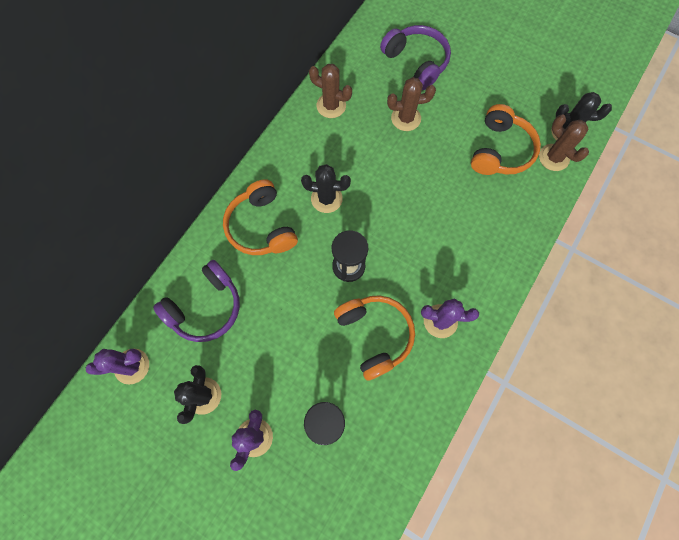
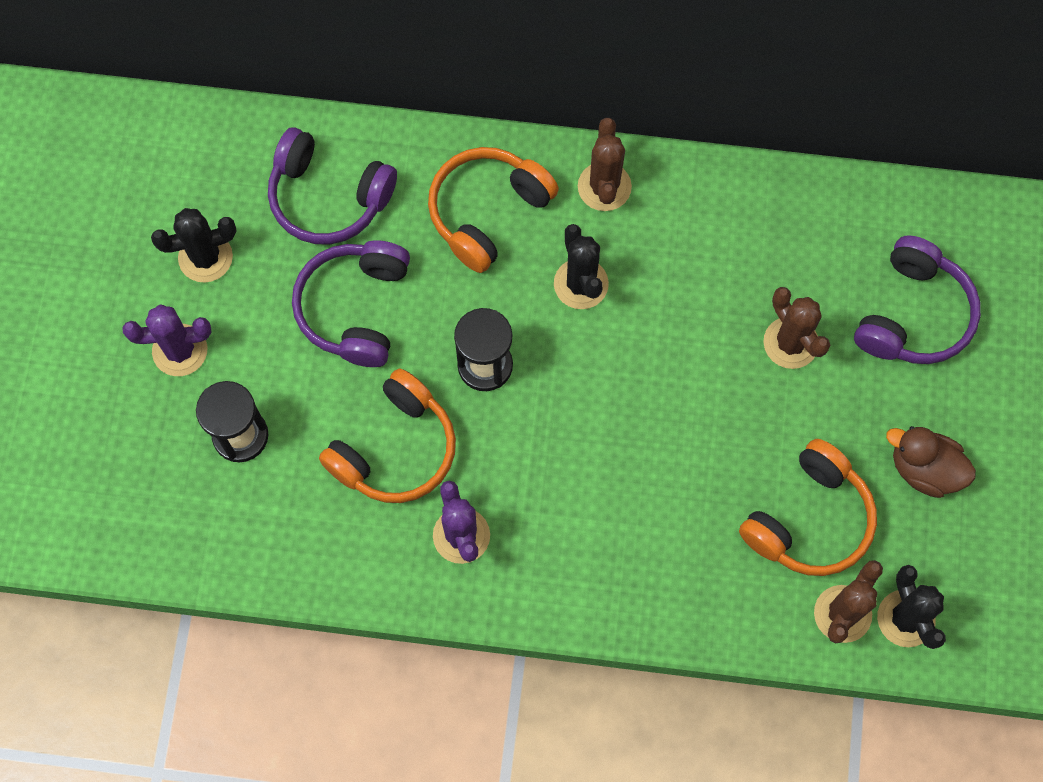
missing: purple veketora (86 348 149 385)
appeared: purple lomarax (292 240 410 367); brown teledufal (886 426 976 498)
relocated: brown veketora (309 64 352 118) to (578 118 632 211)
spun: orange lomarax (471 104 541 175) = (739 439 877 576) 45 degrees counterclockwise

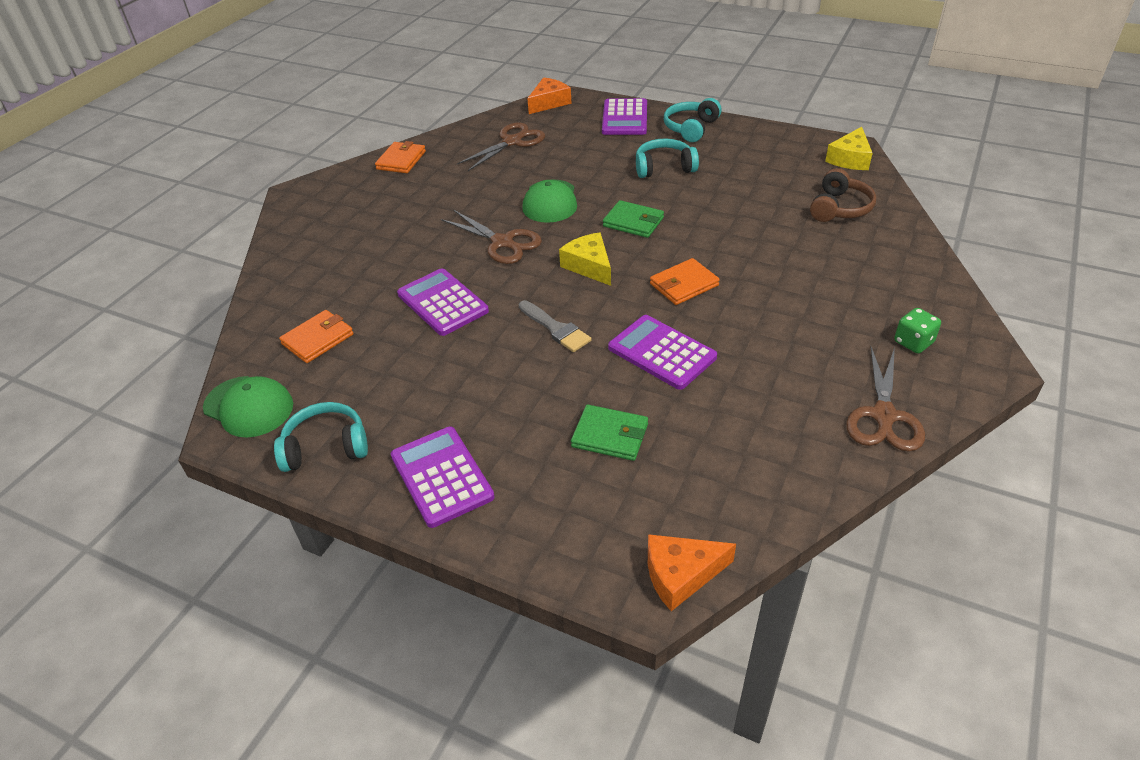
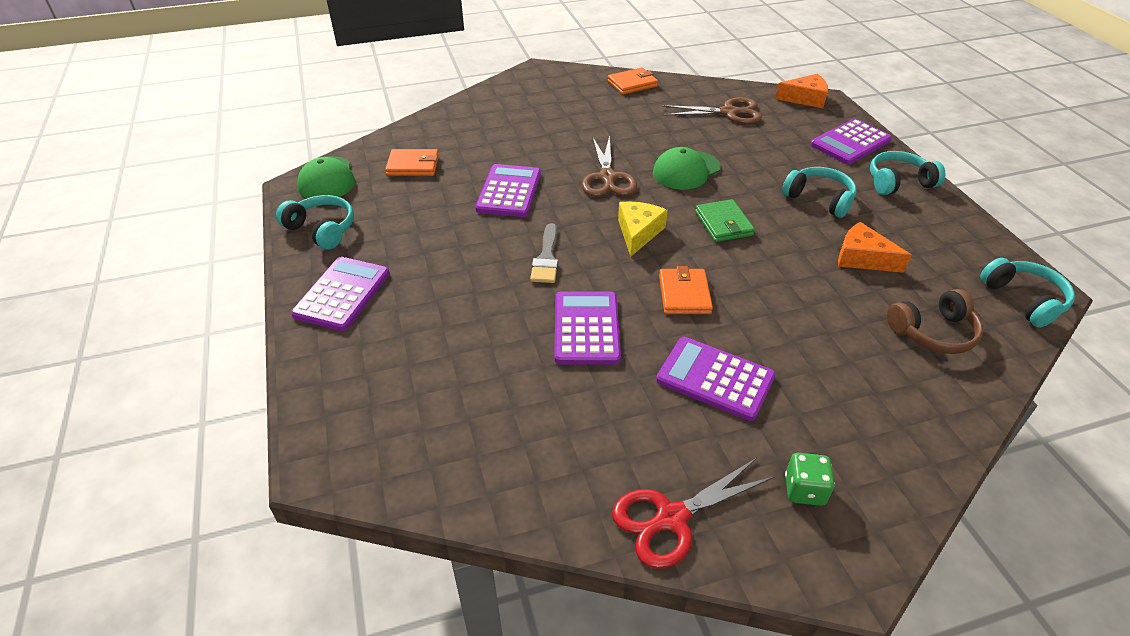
missing: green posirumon (571 404 648 461)
appeared: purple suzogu (656 337 776 421)
relocated: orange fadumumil (648 534 736 611) to (838 222 911 273)
exchanged: yellow fadumumil (825 127 873 170) to turquoise lomarax (980 258 1075 328)
colour: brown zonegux (846 346 925 452) to red zonegux (612 458 775 569)
spun: orange posirumon (650 258 720 305) = (659 266 713 314) 75 degrees clockwise

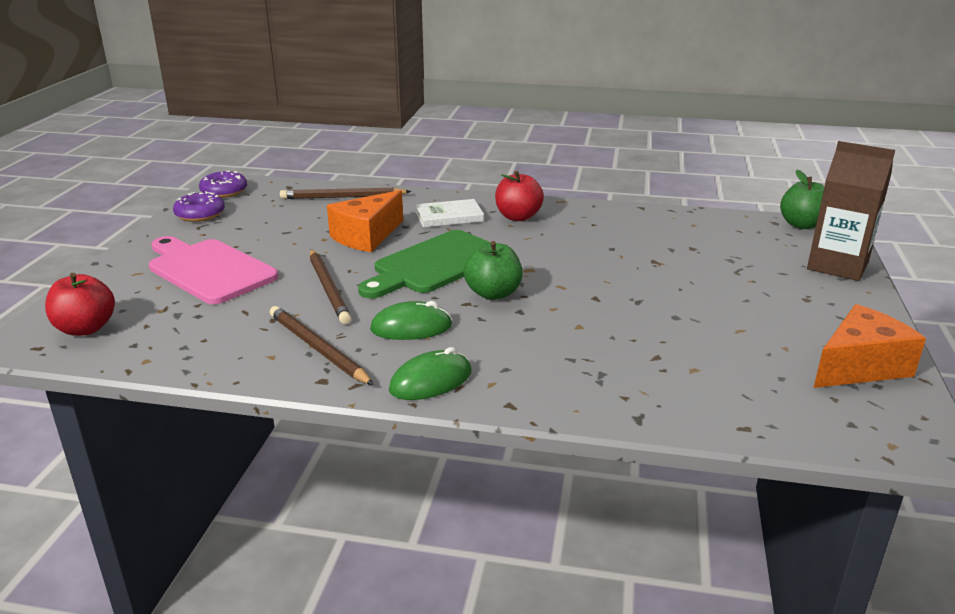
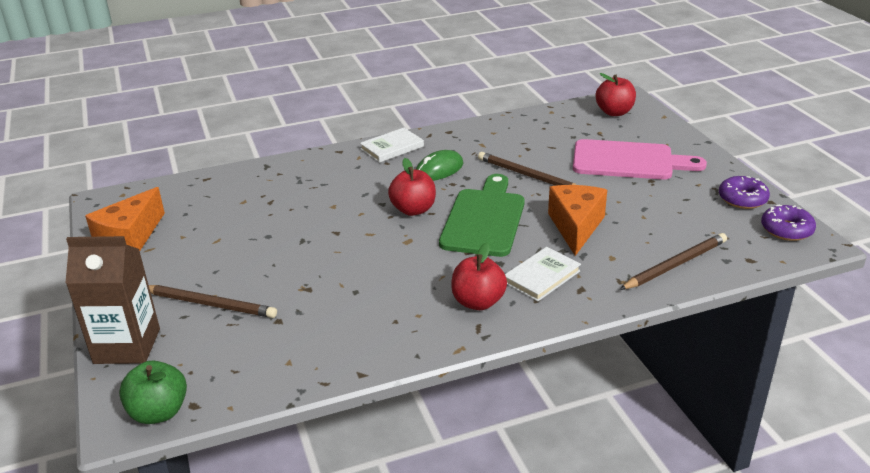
relocated: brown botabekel (270 306 374 385) to (149 285 277 318)
exchanged: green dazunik (389 347 472 400) to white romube (360 128 424 163)
colour: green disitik (463 241 523 300) to red disitik (388 158 436 216)

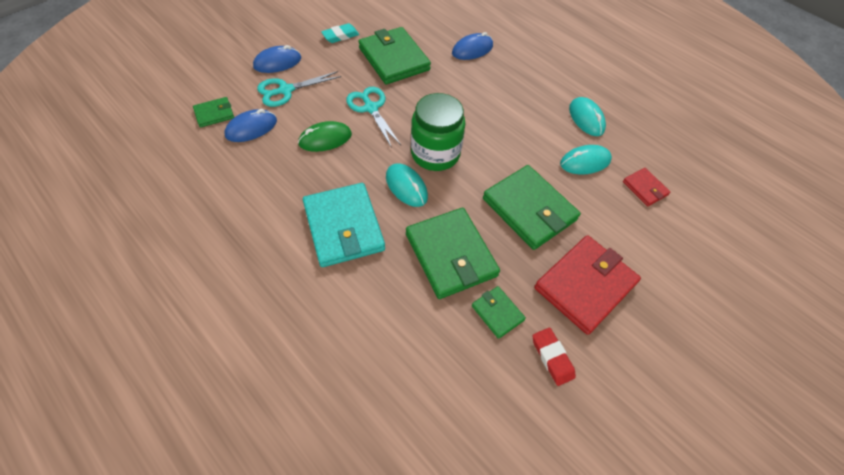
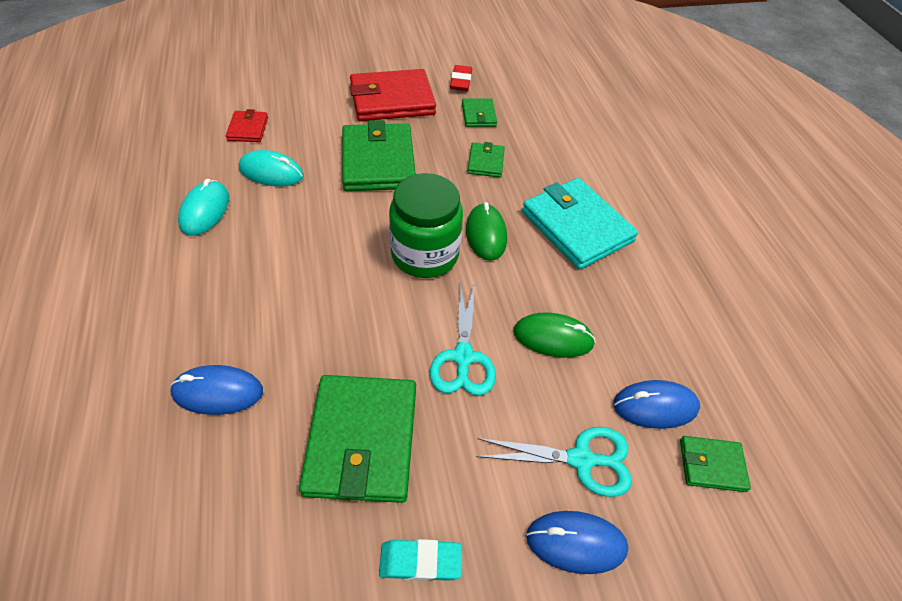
colour: turquoise dazunik (386 163 428 207) to green dazunik (466 202 507 261)
spun: turquoise posirumon (303 183 385 267) = (522 178 638 270) 45 degrees counterclockwise
size: green posirumon (406 208 500 299) = (467 142 505 178) x0.49

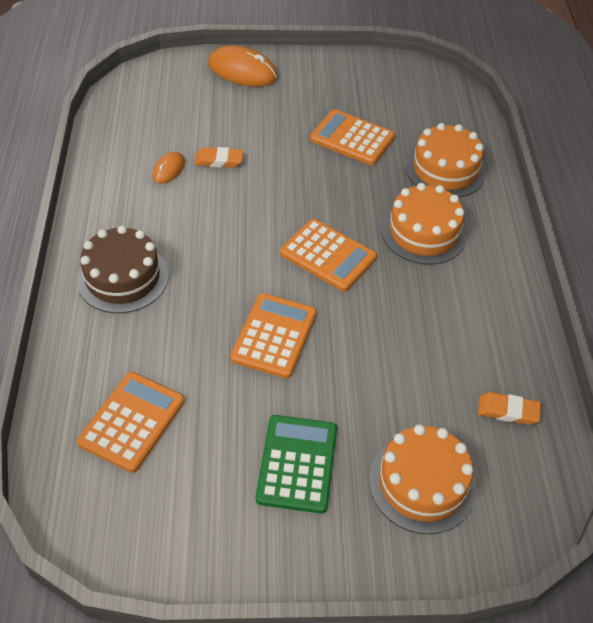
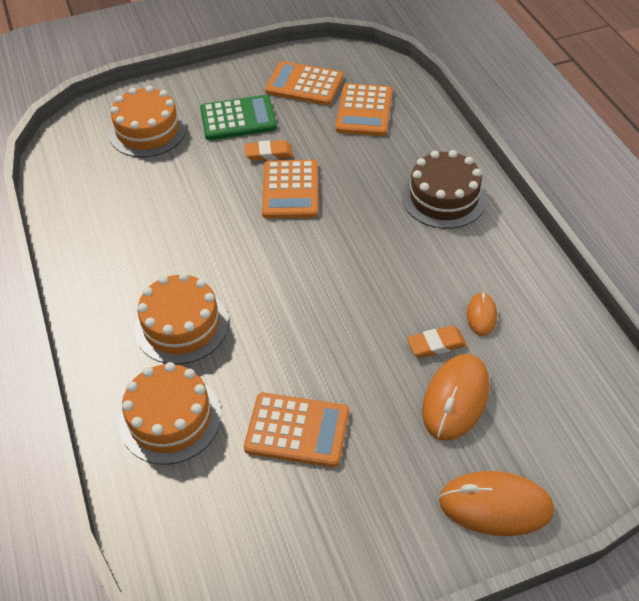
appeared: orange dazunik (422 354 490 441)
relocated: orange suzogu (280 219 377 291) to (265 61 343 105); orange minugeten (478 392 541 425) to (244 140 293 161)
spun: green suzogu (256 415 337 514) = (200 95 277 140) 90 degrees counterclockwise

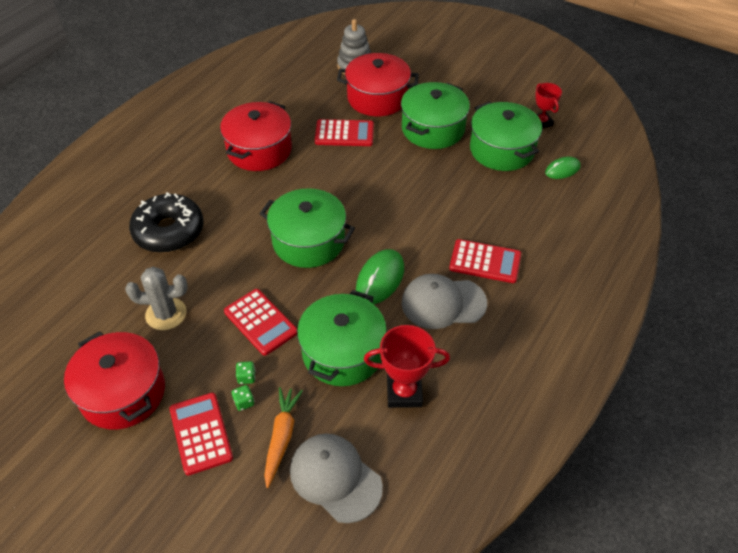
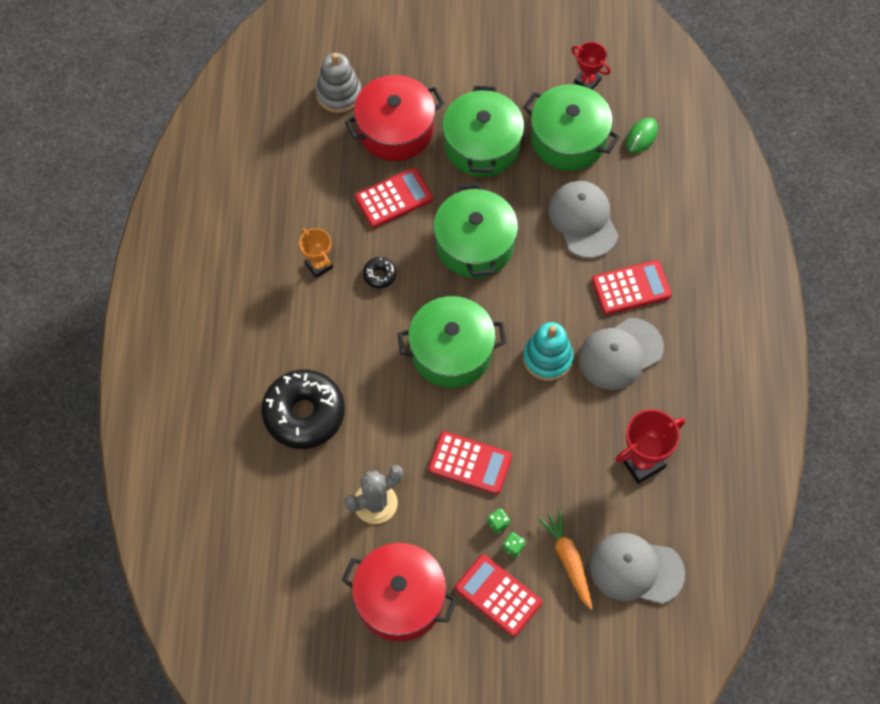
appeared: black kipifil (363 257 397 288); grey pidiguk (548 181 618 258)
relocated: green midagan (297 290 387 386) to (433 183 518 278)
exchanged: red midagan (220 101 292 171) to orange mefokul (299 228 333 278); green dazunik (356 249 404 304) to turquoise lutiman (523 322 573 381)

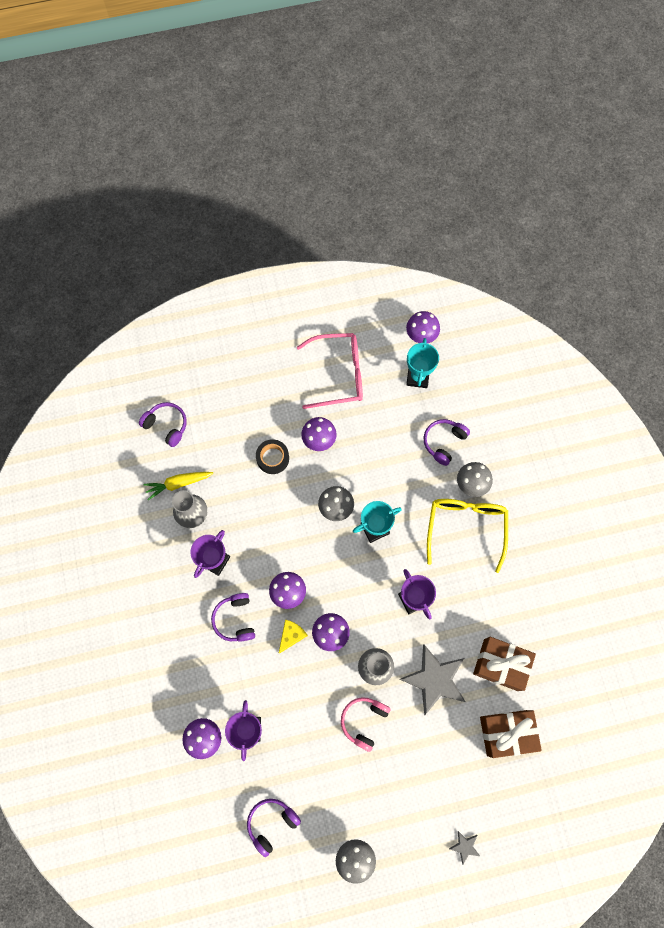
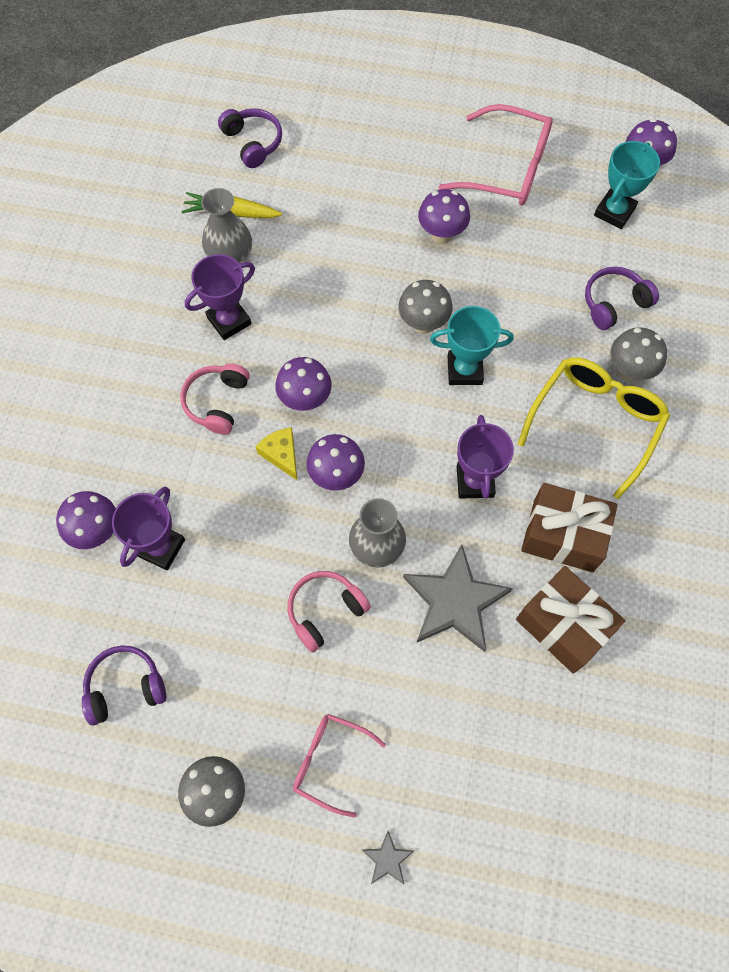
missing: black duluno (256 439 289 474)
appeared: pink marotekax (293 714 386 818)
relocated: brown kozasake (480 710 542 758) to (521 483 618 572)
colour: purple lomarax (211 593 255 642) to pink lomarax (180 363 250 435)
spun: yellow fadumumil (279 619 308 654) = (255 427 297 480) 90 degrees counterclockwise

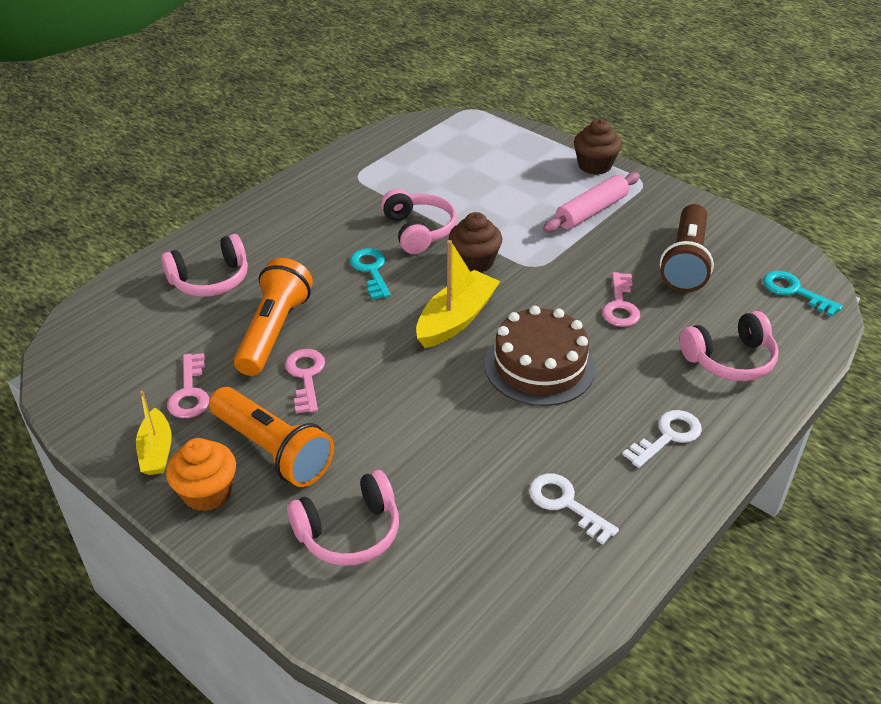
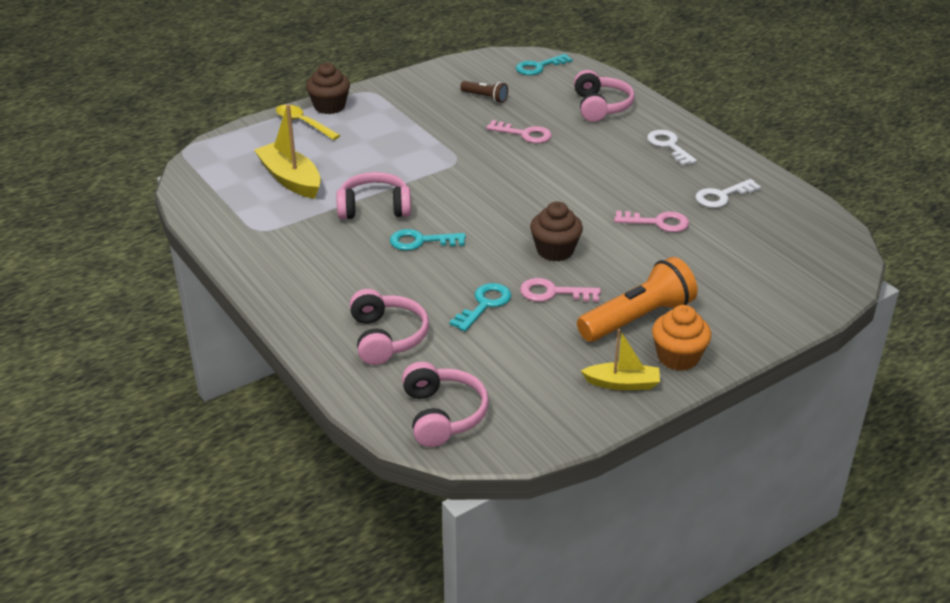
missing: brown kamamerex (485 306 596 406); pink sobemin (543 172 640 233)
appeared: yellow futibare (276 104 341 140)
relocated: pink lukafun (167 353 209 418) to (614 211 689 232); pink lomarax (287 470 399 566) to (402 362 489 447); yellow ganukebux (416 240 500 348) to (254 104 321 199); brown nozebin (449 212 502 273) to (530 202 583 261)
exchanged: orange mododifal (234 258 313 376) to turquoise lukafun (449 283 511 331)
size: brown mododifal (660 204 714 292) = (460 81 508 103) x0.50

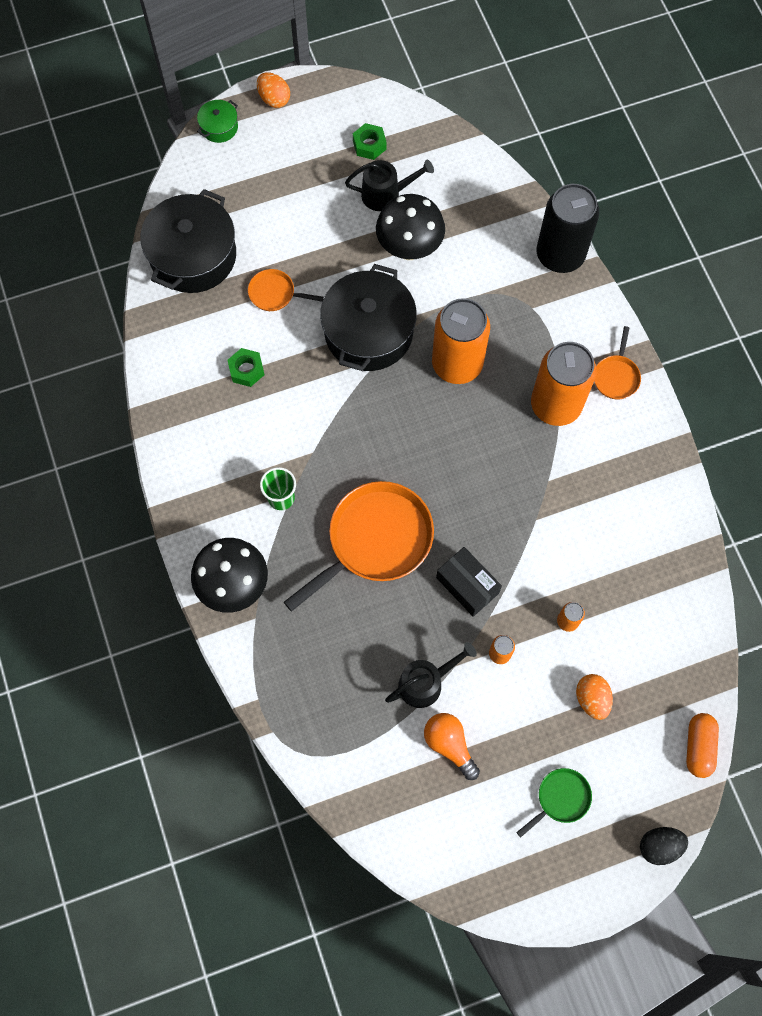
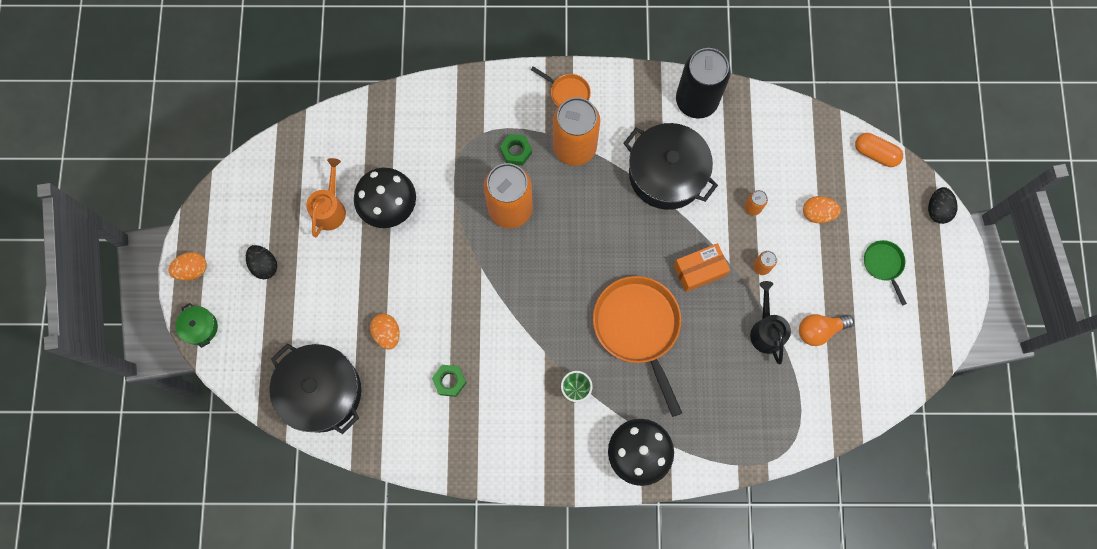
appeared: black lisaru (246 245 277 279)
relocated: black midagan (320 264 417 371) to (623 123 718 210); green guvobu (353 123 387 160) to (500 134 532 166); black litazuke (537 184 599 273) to (676 48 731 119)
exchanged: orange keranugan (248 269 324 311) to orange lisaru (370 314 400 350)
colour: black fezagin (345 160 434 211) to orange fezagin (306 158 346 237); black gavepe (436 547 502 617) to orange gavepe (674 243 730 292)

